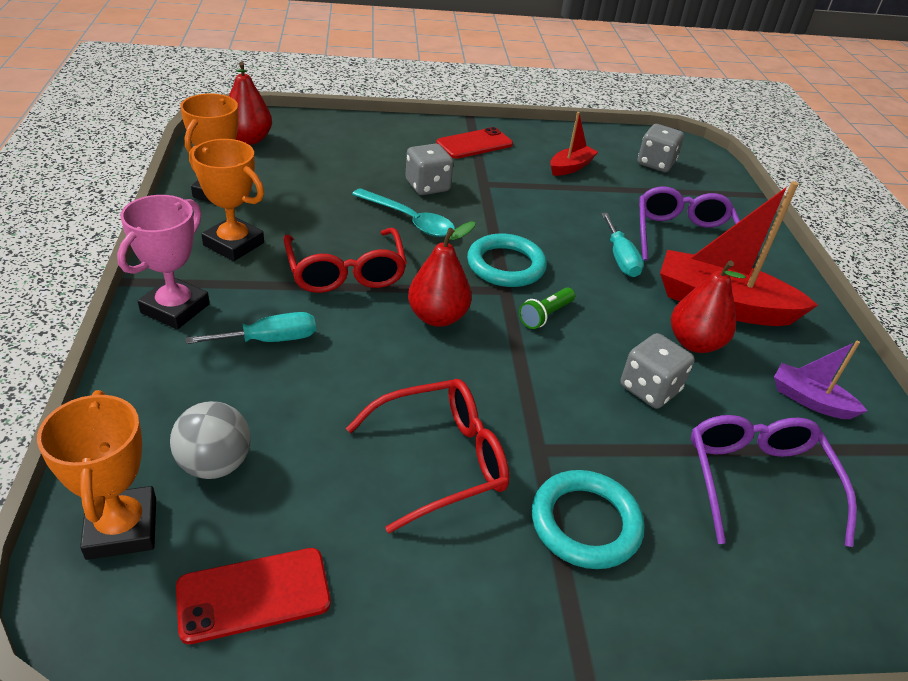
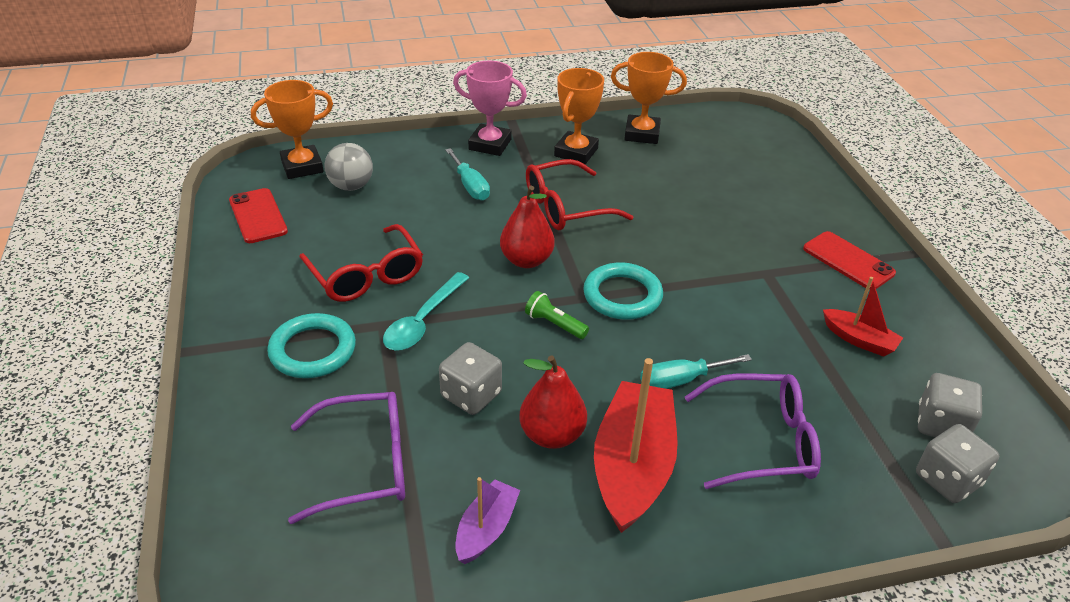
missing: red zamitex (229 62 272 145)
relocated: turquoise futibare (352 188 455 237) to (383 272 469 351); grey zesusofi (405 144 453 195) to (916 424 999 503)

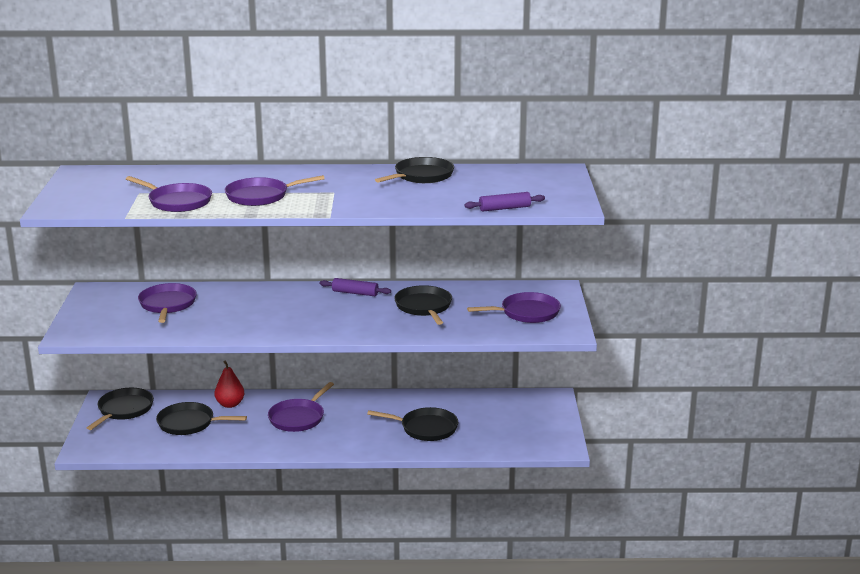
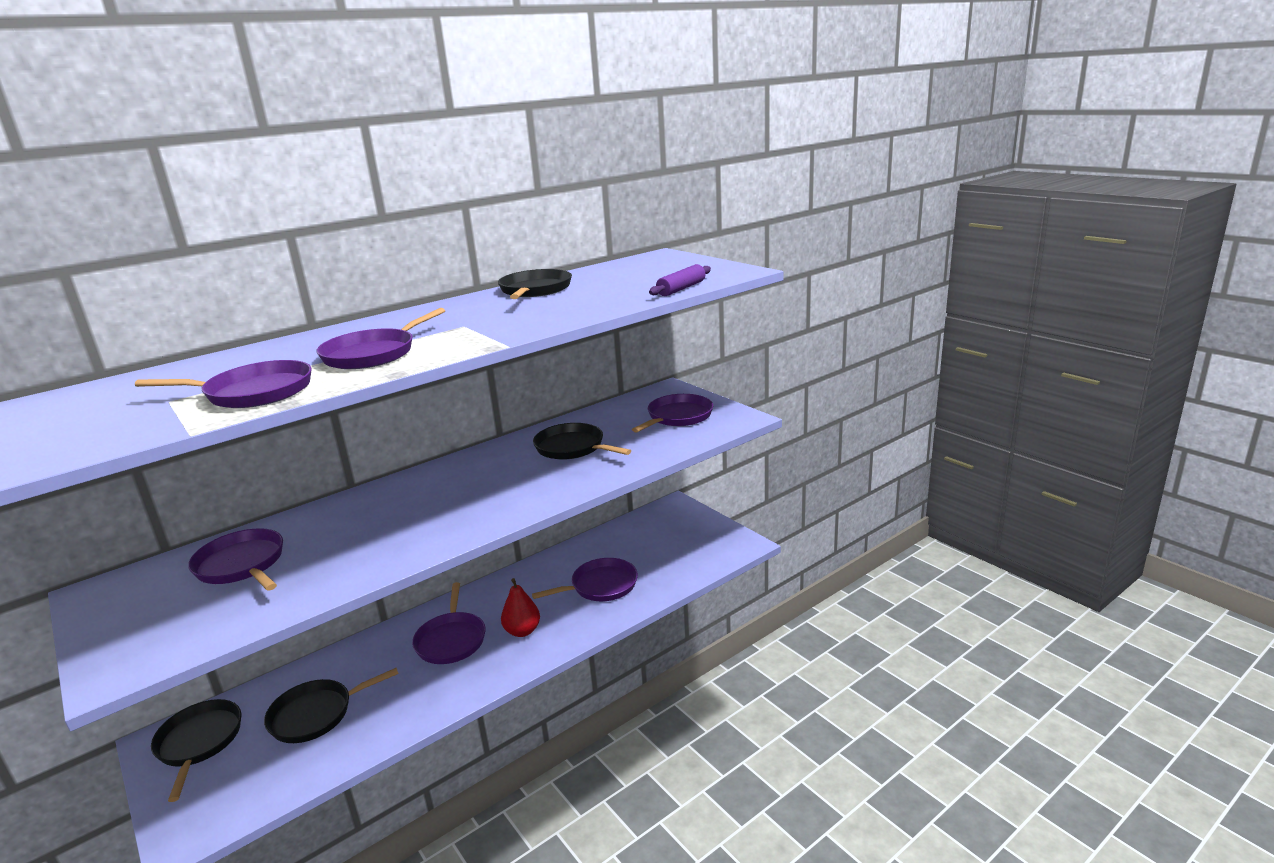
missing: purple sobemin (320 278 391 296)
relocated: red zamitex (214 361 244 408) to (501 578 540 637)
colour: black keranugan (367 407 458 441) to purple keranugan (532 558 638 601)

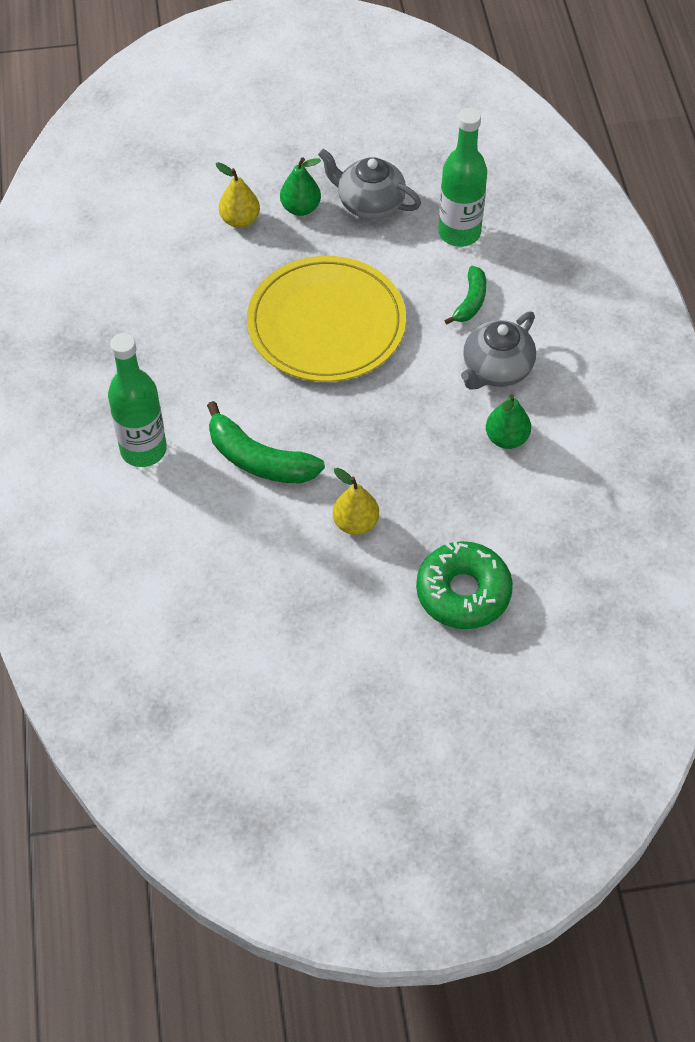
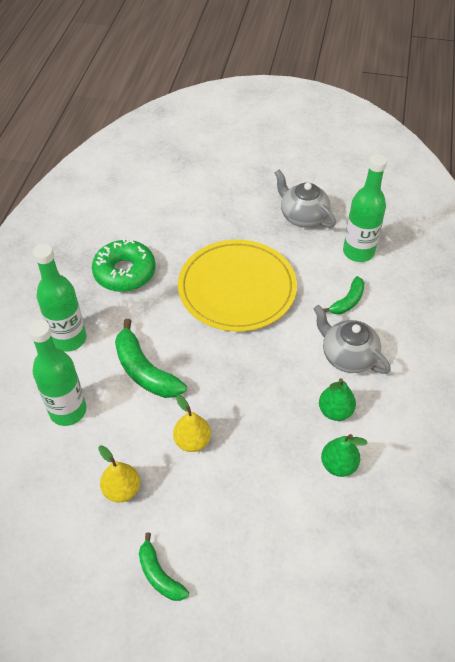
appeared: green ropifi (28 320 87 426); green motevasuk (139 533 189 601)
relocated: yellow zamitex (216 162 260 228) to (98 445 140 503); green zamitex (280 157 321 216) to (321 434 368 477); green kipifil (416 541 513 629) to (92 238 156 292)
spun: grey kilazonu (461 312 536 390) = (313 305 391 374) 75 degrees clockwise

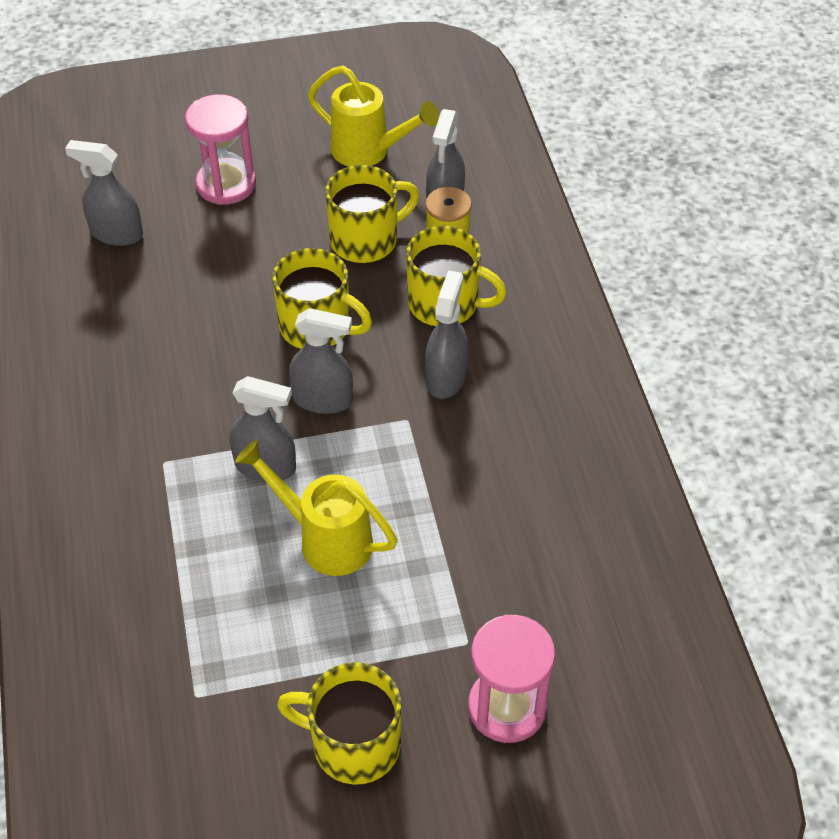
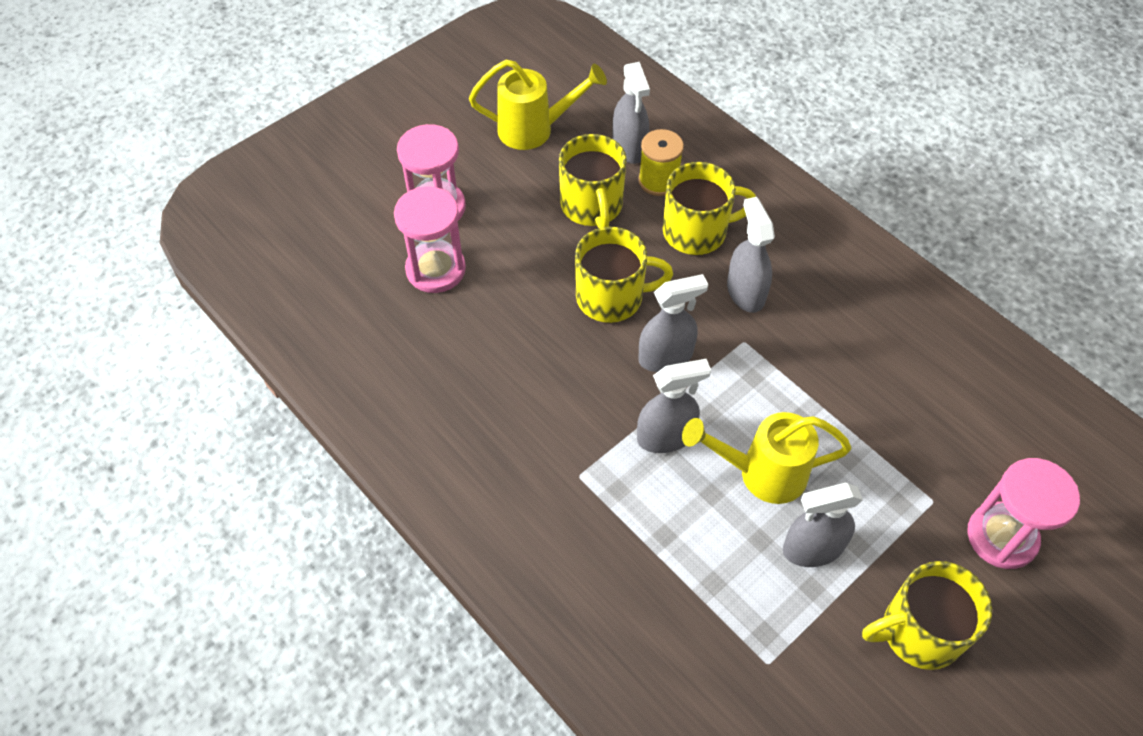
appeared: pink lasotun (394 186 466 293)
relocated: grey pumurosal (65 140 143 246) to (783 482 863 567)
spun: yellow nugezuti (325 165 419 263) = (559 134 627 228) 135 degrees clockwise

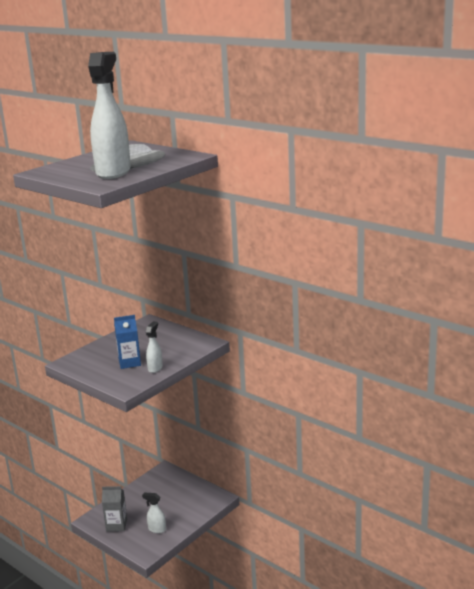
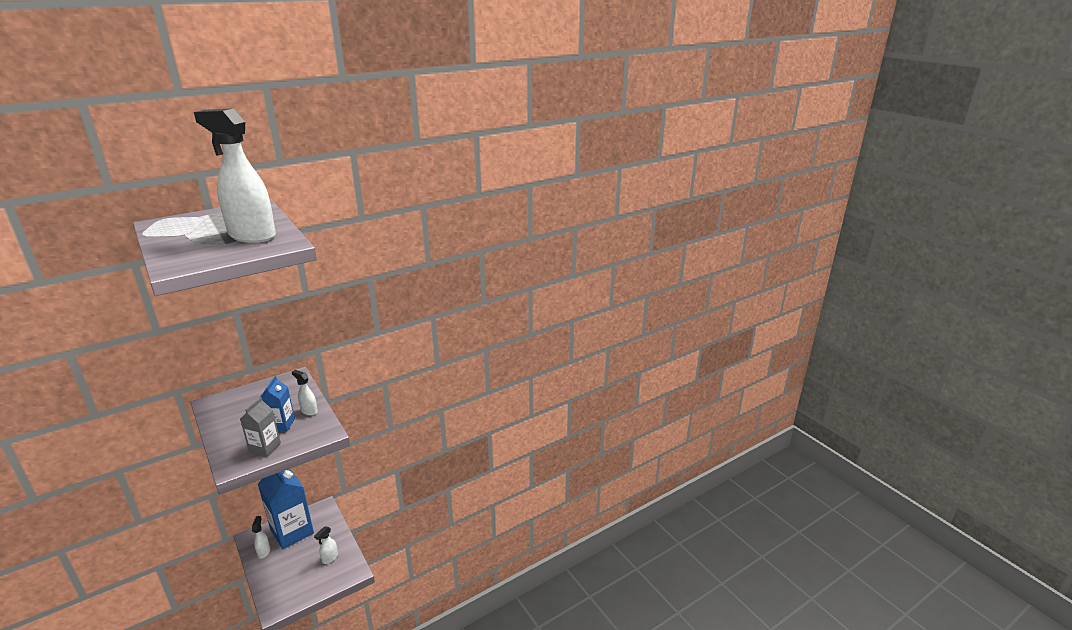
appeared: white pumurosal (252 516 270 559); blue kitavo (258 469 314 549)
relocated: grey kitavo (102 486 127 532) to (240 397 281 456)

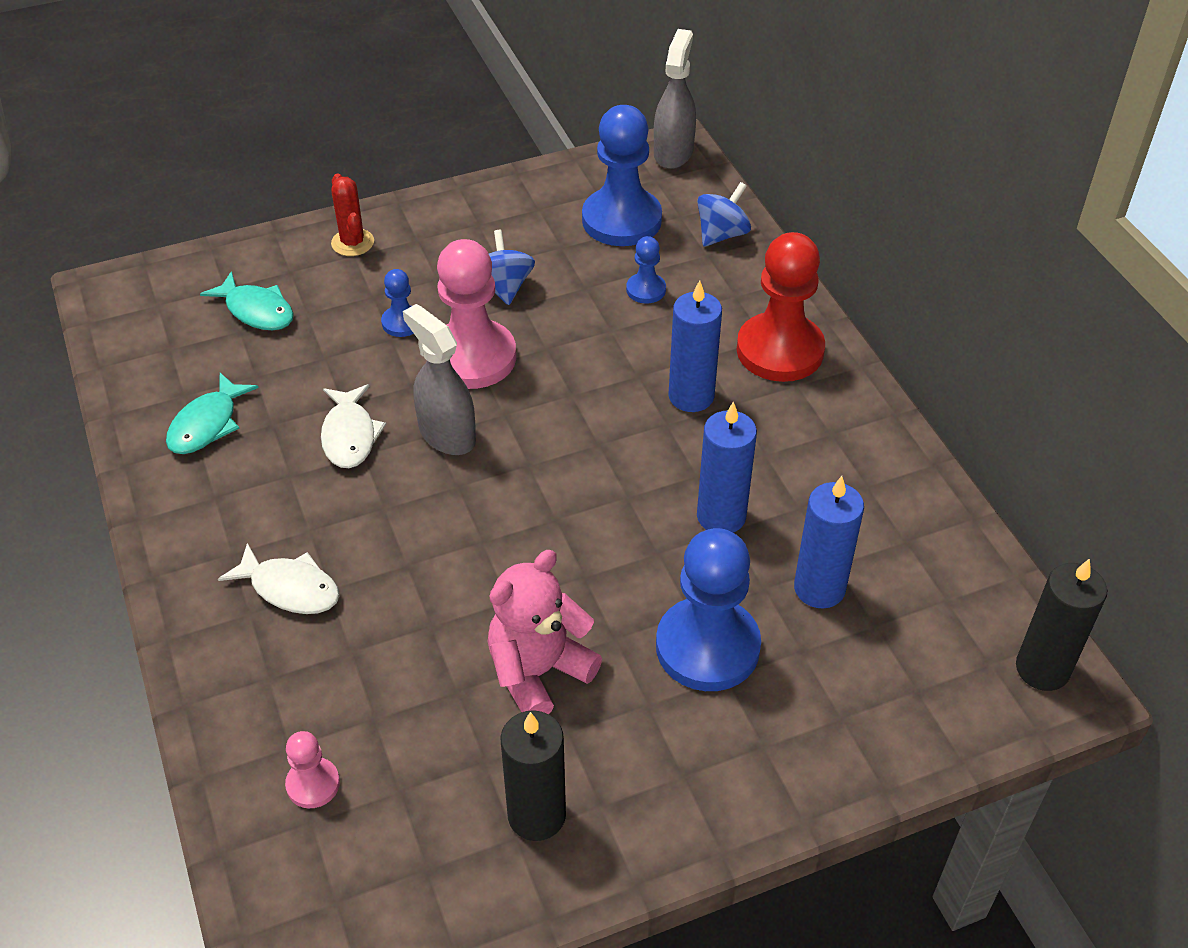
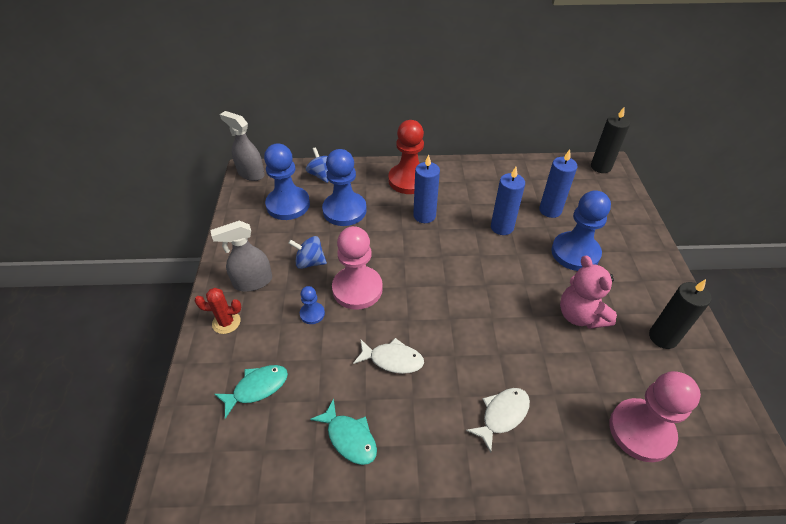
relocated: grey pumurosal (403 304 476 455) to (210 221 272 292)
size: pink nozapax (285 731 340 808) = (610 371 701 462) x2.11; blue nozapax (626 236 666 303) = (322 149 367 226) x2.11

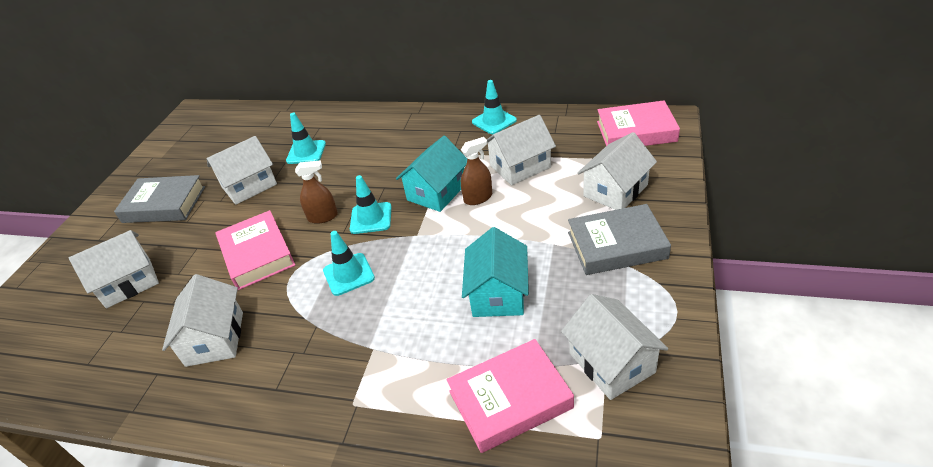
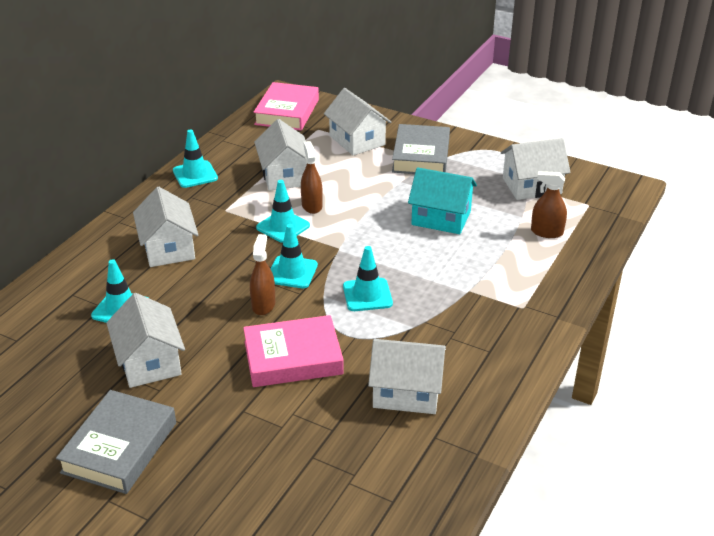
relocated: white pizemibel (69 230 159 308) to (133 187 198 267)
exchanged: turquoise pizemibel (396 136 467 212) to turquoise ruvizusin (256 180 310 243); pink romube (447 339 574 453) to brown pumurosal (531 171 567 238)

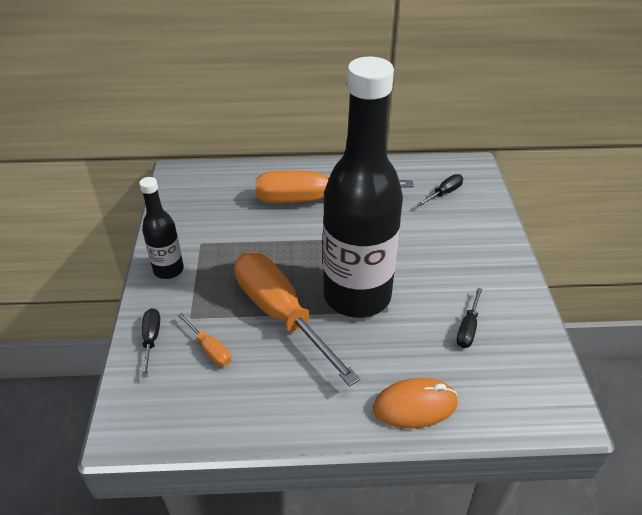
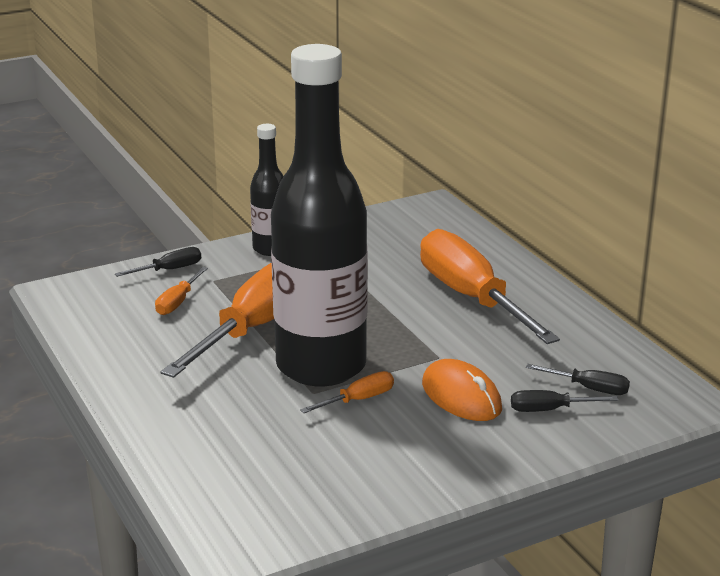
appeared: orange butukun (300 371 394 413)
relocated: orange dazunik (373 378 458 429) to (422 359 502 421); black butukun (456 288 482 348) to (511 390 618 412)

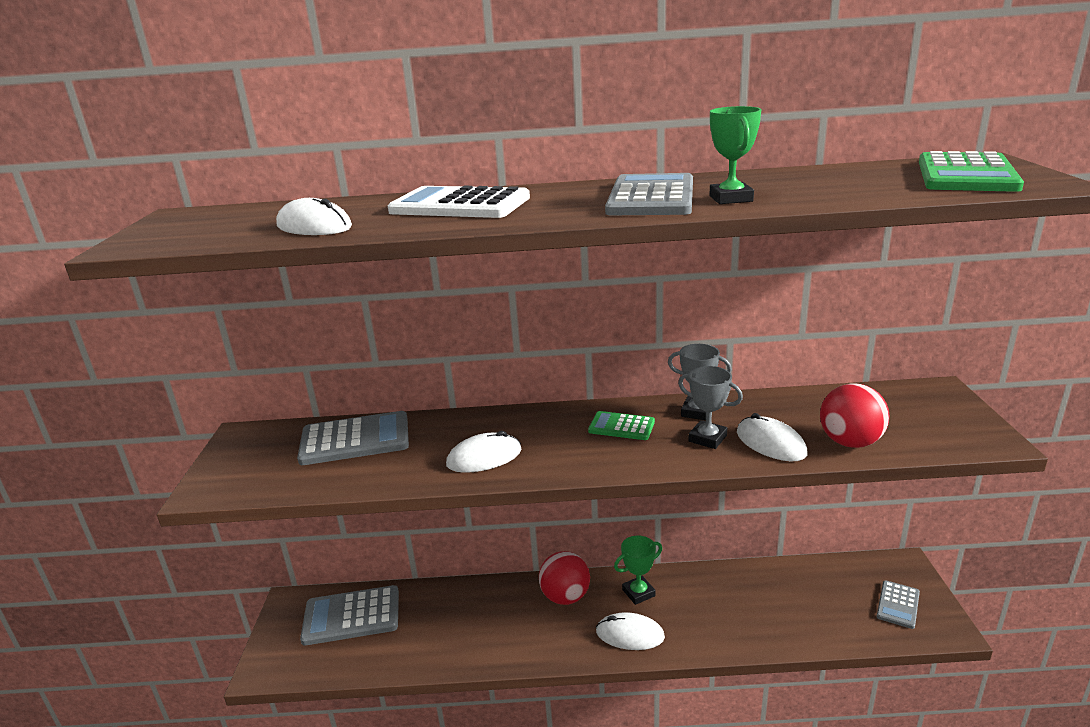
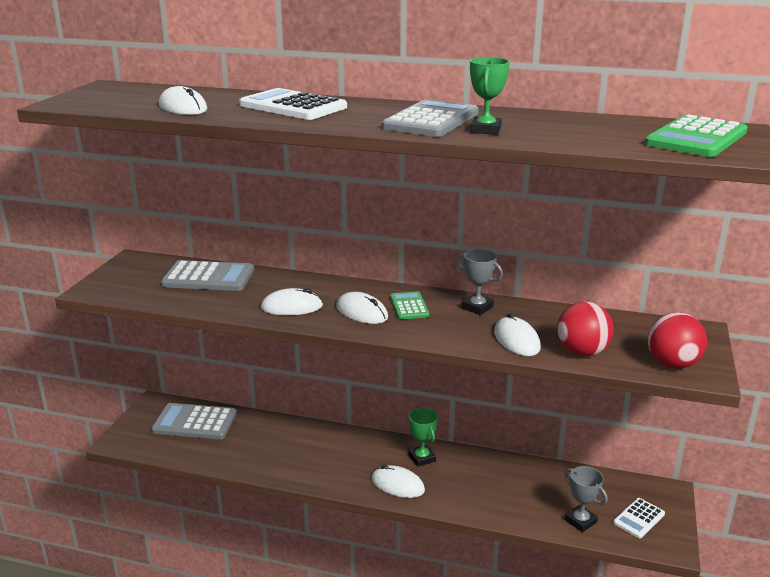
appeared: white dazunik (336 292 388 324)
relocated: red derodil (539 551 590 605) to (648 312 707 369); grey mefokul (678 366 743 449) to (564 466 608 532)
colour: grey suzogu (877 580 920 629) to white suzogu (613 498 665 538)
spun: green suzogu (588 411 655 440) = (390 291 430 319) 45 degrees clockwise; green mefokul (614 536 662 605) = (408 408 438 467) 75 degrees clockwise

